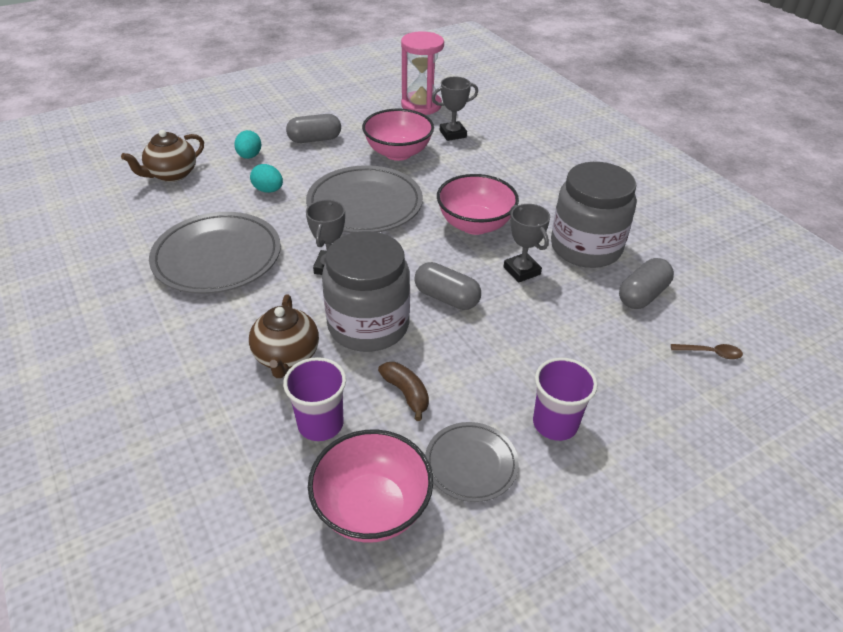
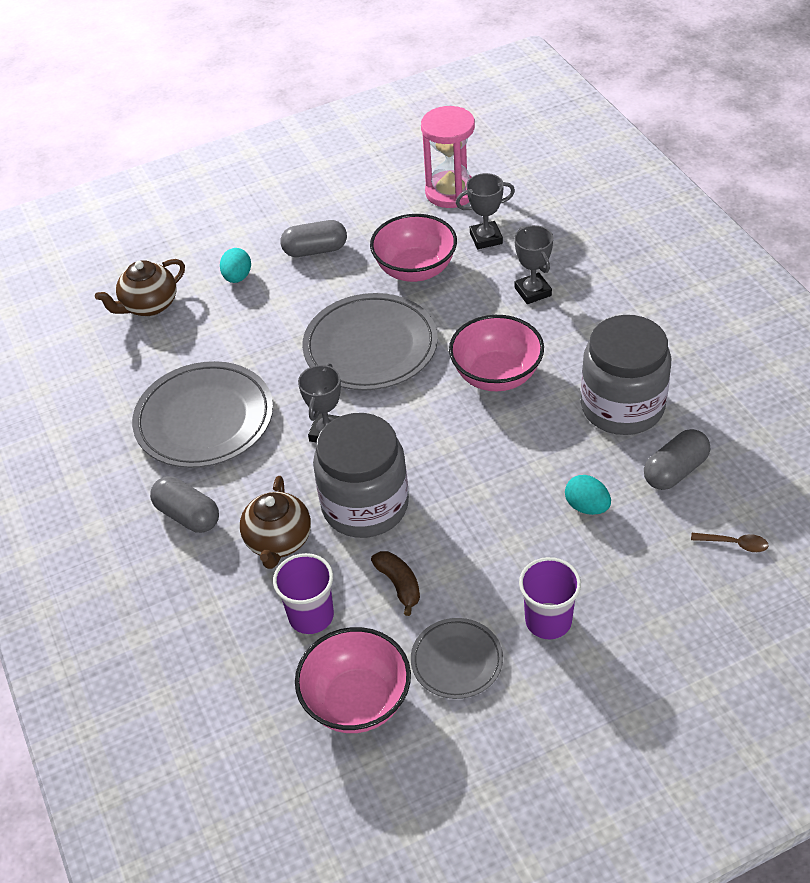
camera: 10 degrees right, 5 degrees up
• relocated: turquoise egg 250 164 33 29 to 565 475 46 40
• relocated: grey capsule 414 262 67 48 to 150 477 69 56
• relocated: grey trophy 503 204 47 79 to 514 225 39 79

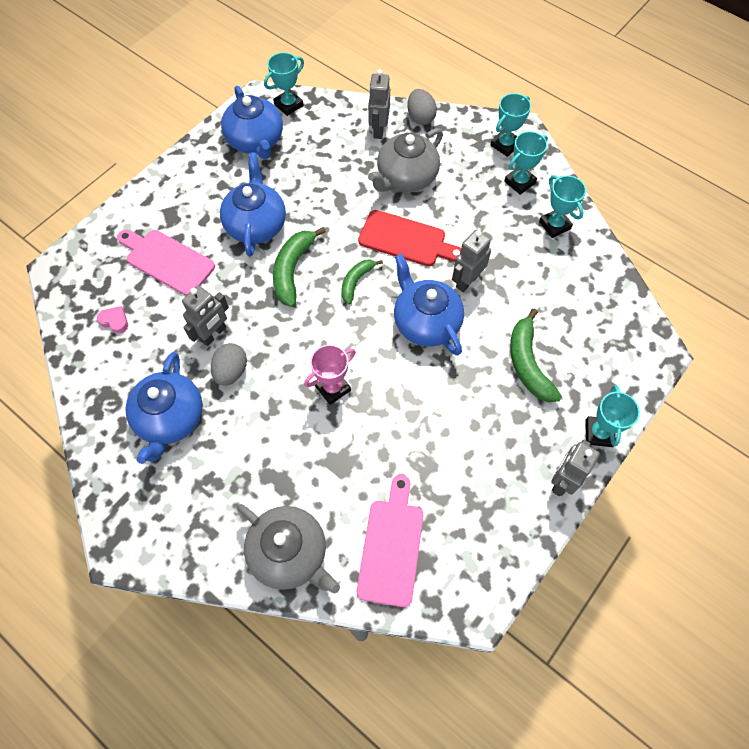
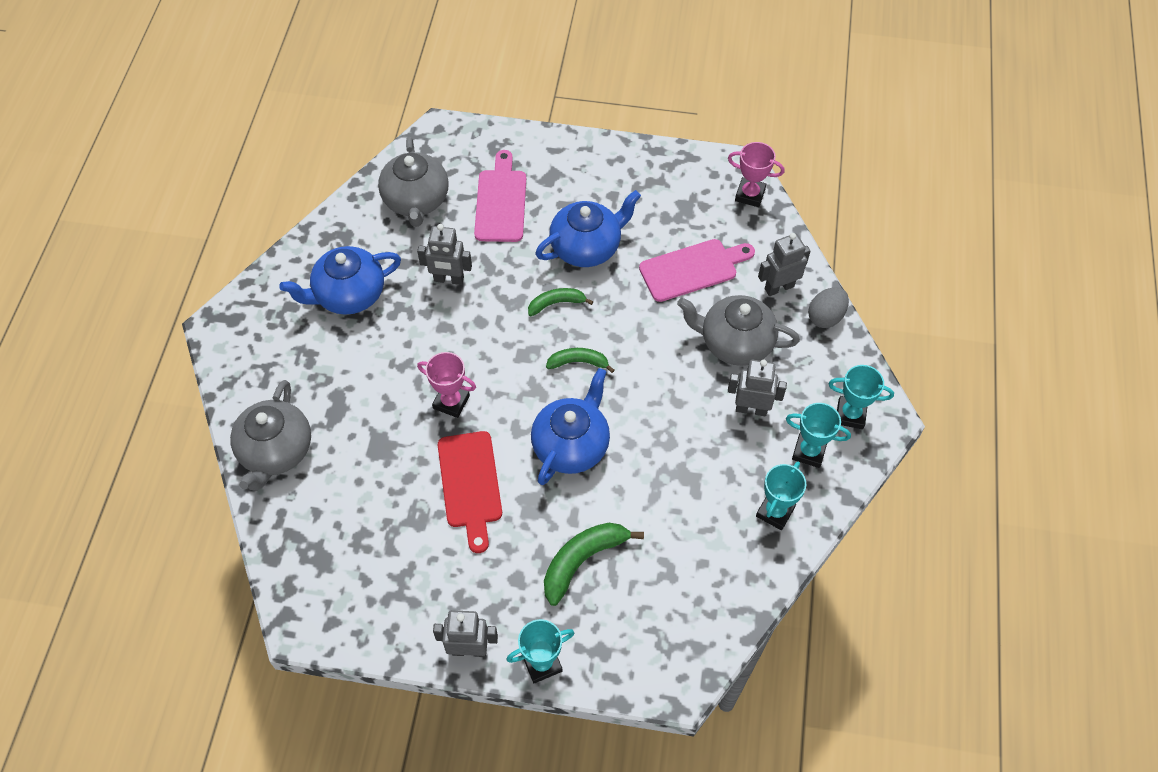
camera: 60 degrees right, 5 degrees down
• exchanged: pink heart 97 306 31 27 to grey teapot 378 137 71 90
• missing: grey egg 211 343 36 43
• missing: blue teapot 221 86 62 73
• colour: turquoise trophy 264 52 40 64 to pink trophy 728 142 57 65
• size: green banana 273 227 53 80 = 528 288 65 28 x0.62
• relocated: pink cutting board 357 475 66 132 to 639 239 116 63
• relocated: red cutting board 358 210 103 56 to 438 431 64 122
• relocated: grey robot 452 230 39 62 to 728 360 59 56

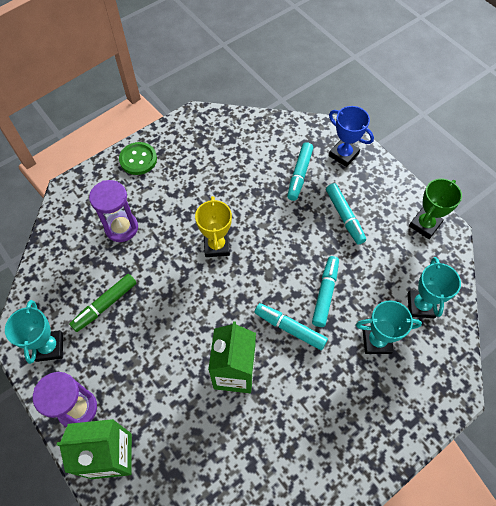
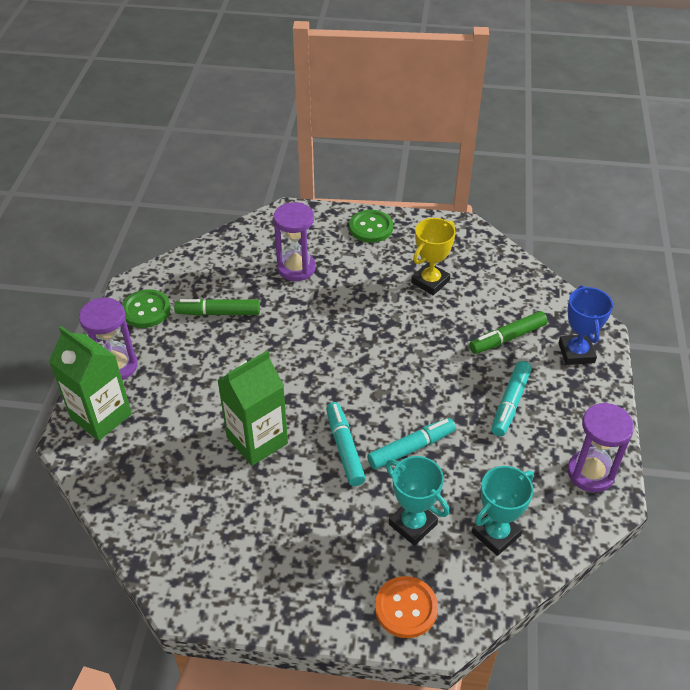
camera: 45 degrees right, 15 degrees down
• exchanged: turquoise trophy 5 300 58 64 to green button 122 289 49 39
• relocated: yellow trophy 195 196 37 61 to 411 218 45 77
• colour: turquoise marker 287 142 26 59 to green marker 469 311 79 43
• exchanged: green trophy 409 178 53 61 to purple hourglass 567 402 67 90
• appeared: orange button 375 576 63 62

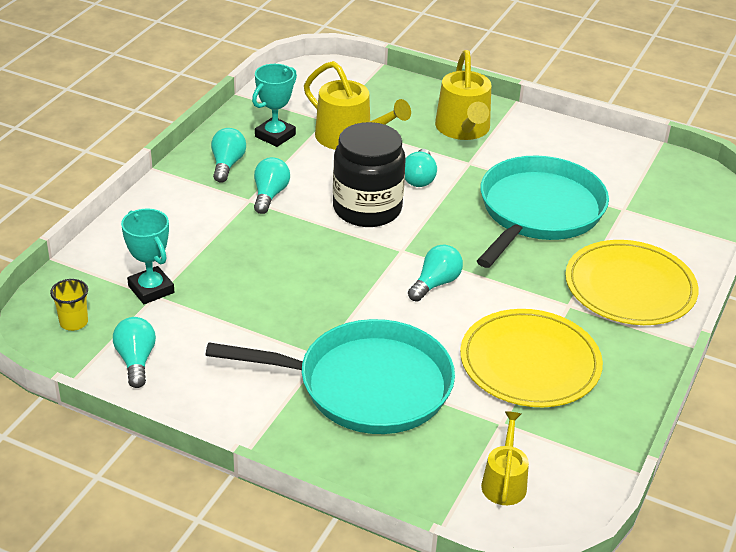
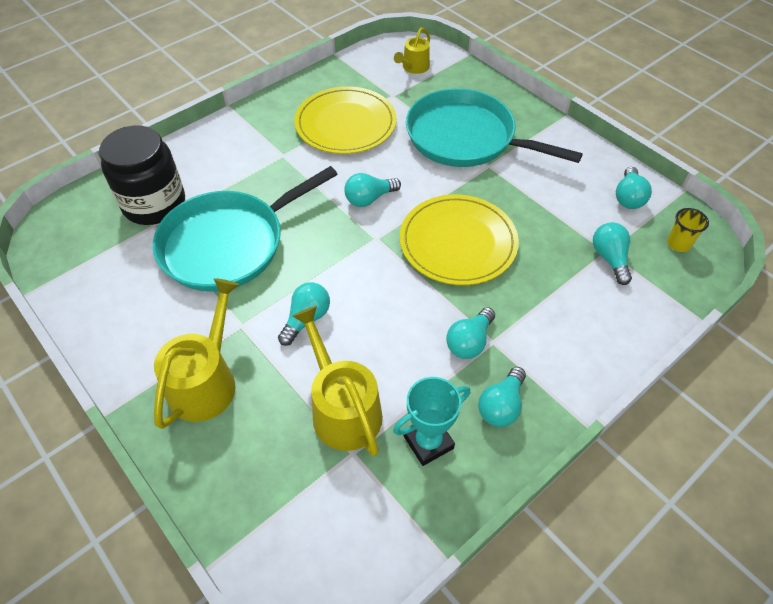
camera: 155 degrees left, 15 degrees up
• exchanged: turquoise trophy 121 209 53 95 to turquoise light bulb 593 222 39 63
• relocated: black jar 333 122 73 105 to 99 126 86 99
• relocated: yellow plate 565 240 134 85 to 400 195 119 90

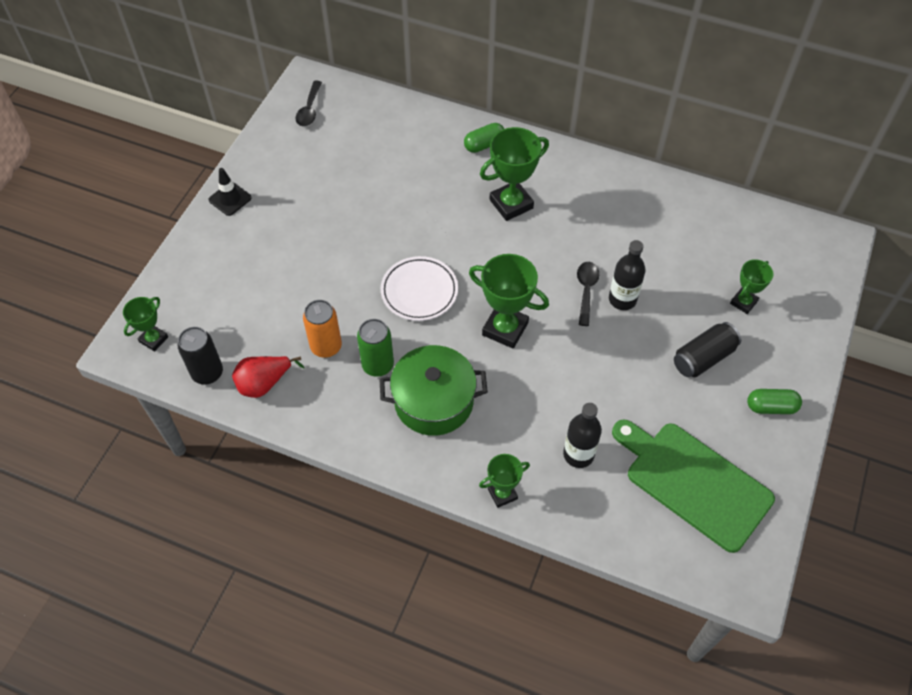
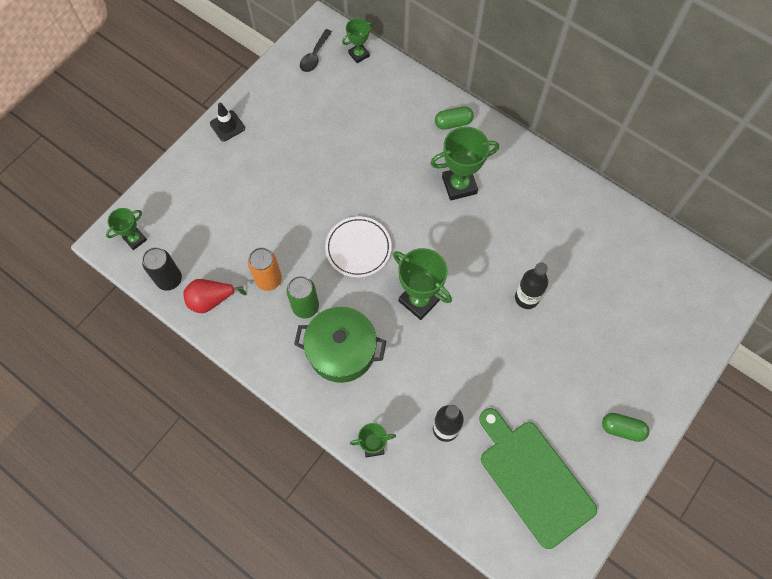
camera: 15 degrees right, 10 degrees up
• missing: black spoon 577 262 22 64
• missing: black can 674 322 67 55
• relocated: green trophy 730 259 43 55 to 342 18 32 45

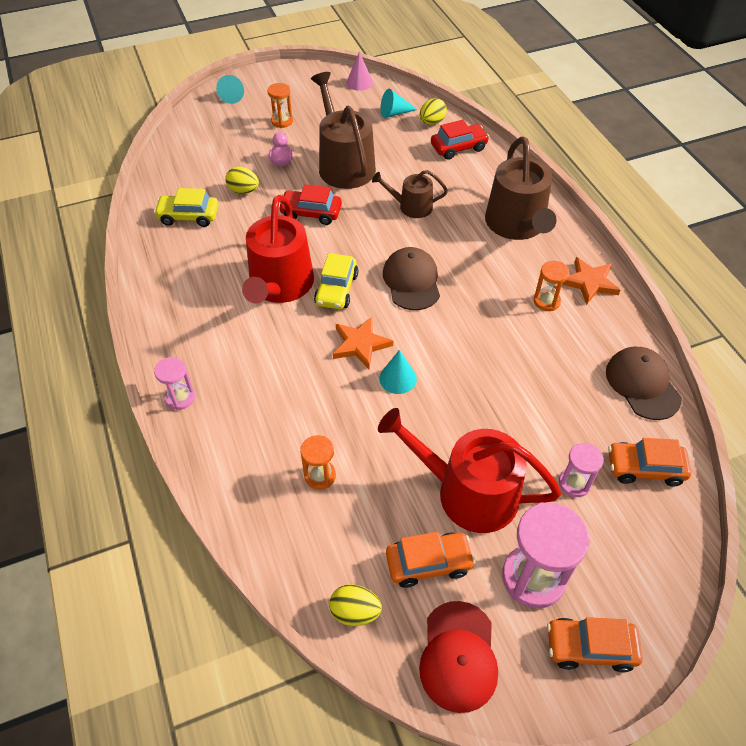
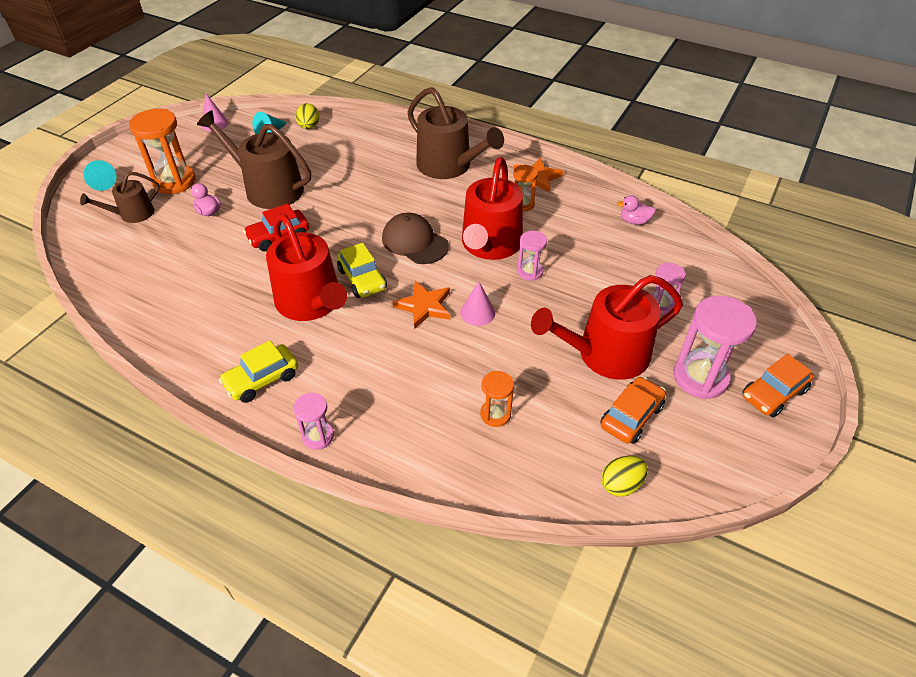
camera: 40 degrees left, 5 degrees down
• relocated: yellow car 154 188 65 39 to 219 340 79 63
• missing: yellow egg 225 166 34 28
• size: orange hourglass 267 83 26 45 = 129 109 67 85 x1.83
• relocated: brown watering can 372 170 76 48 to 80 172 80 51
• colour: turquoise cone 379 350 38 44 to pink cone 460 281 35 45
• missing: red cap 419 601 79 112
• missing: red car 431 120 58 40
• exchanged: brown cap 606 347 76 73 to pink duck 617 195 39 30
• missing: orange car 608 438 84 48
• appeared: red watering can 462 157 61 103
• appeared: pink hourglass 517 231 30 50

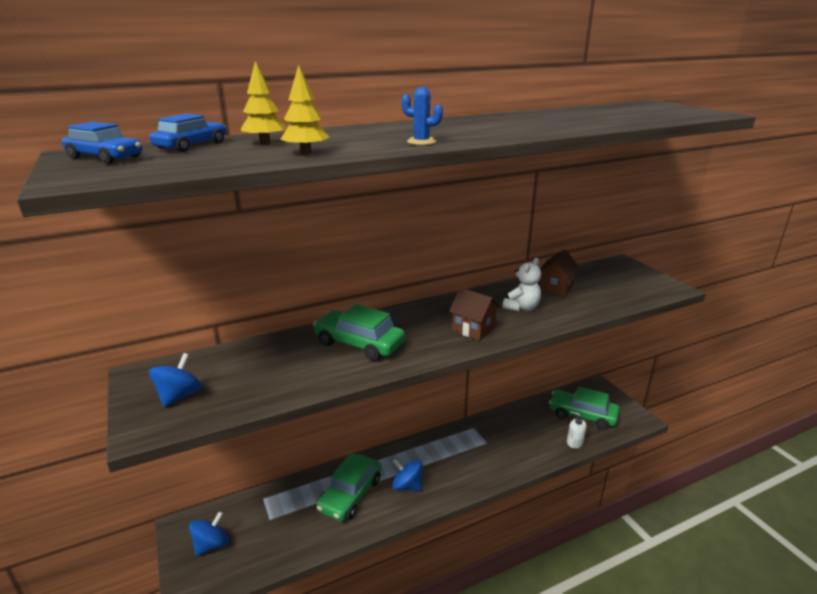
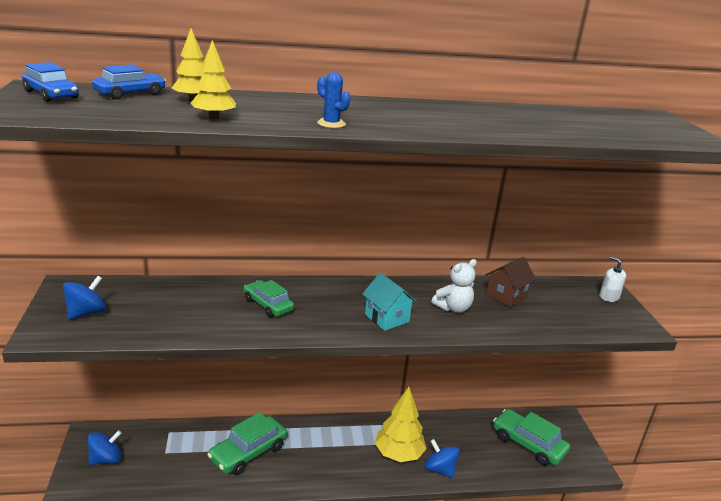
camera: 15 degrees right, 0 degrees up
• size: green car 313 304 92 57 = 244 280 50 38 x0.65
• relocated: blue spinning top 392 459 30 32 to 425 439 35 39
• colour: brown house 449 288 51 53 to turquoise house 362 273 55 58
• relocated: white soap dispenser 567 411 20 38 to 599 256 27 46
• appeared: yellow tree 375 387 52 75

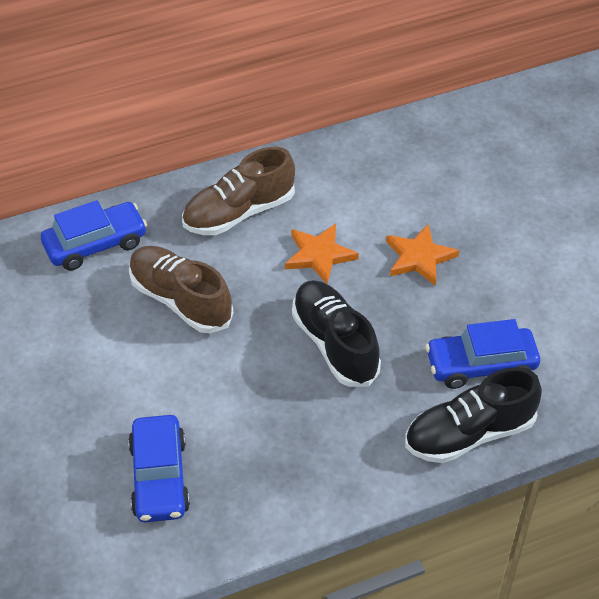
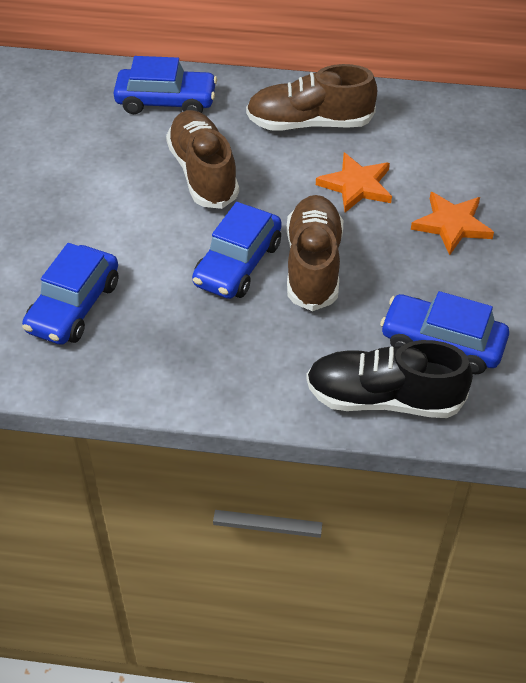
camera: 30 degrees right, 0 degrees up
• colour: black shoe 292 280 89 107 to brown shoe 286 195 57 116
• appeared: blue car 192 202 90 97

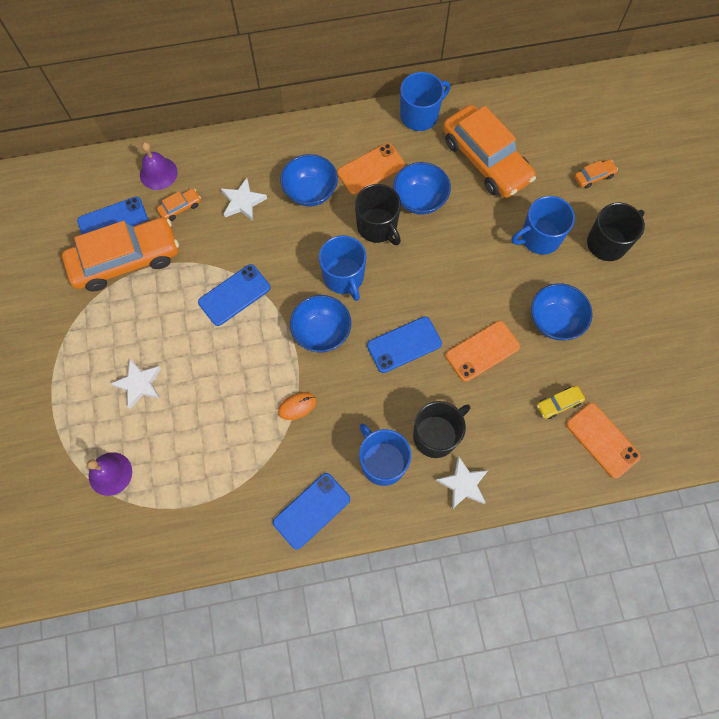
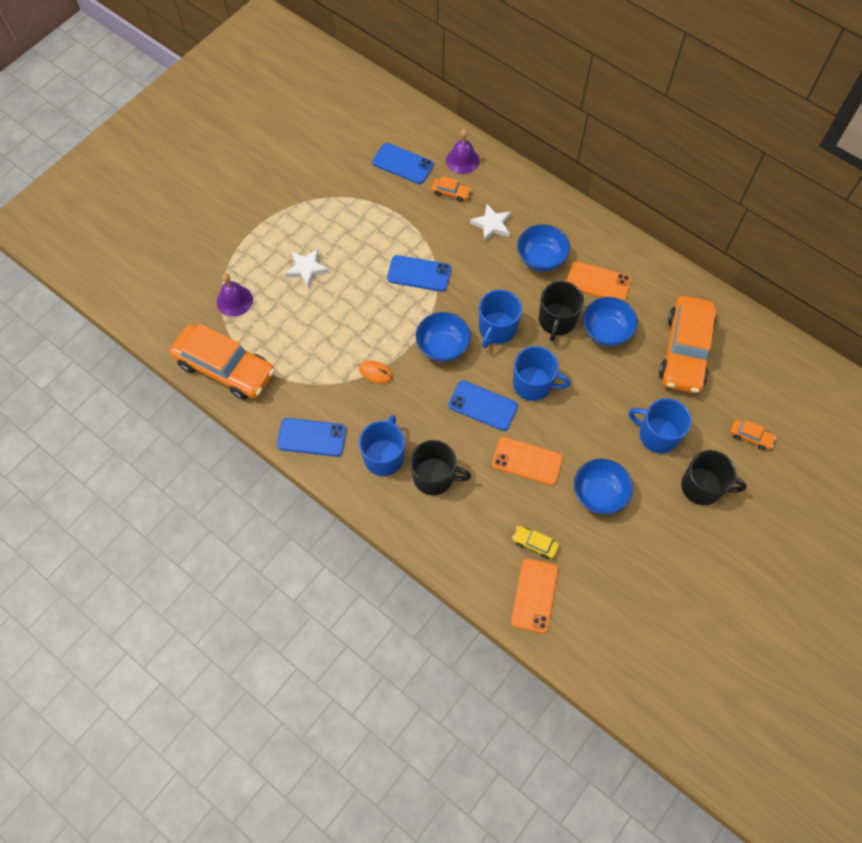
camera: 50 degrees right, 5 degrees down
• relocated: orange car 62 217 117 74 to 170 324 105 76
• relocated: blue mug 400 72 50 59 to 513 346 57 55
• missing: white star 436 456 52 53

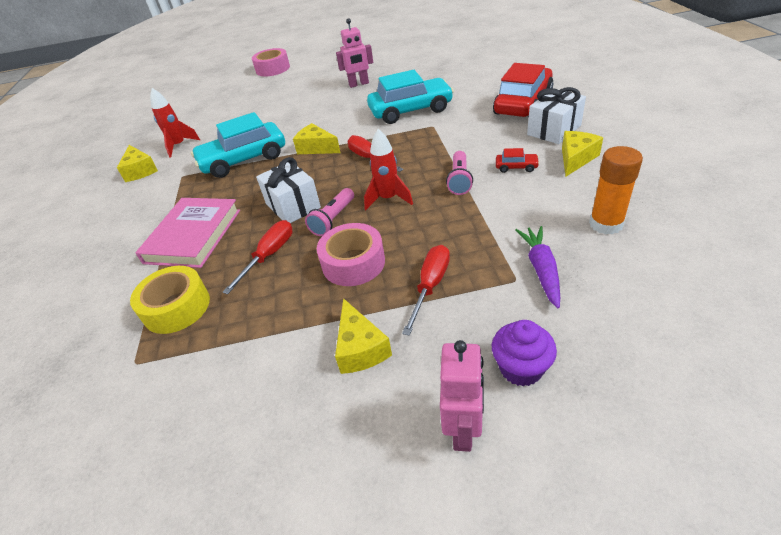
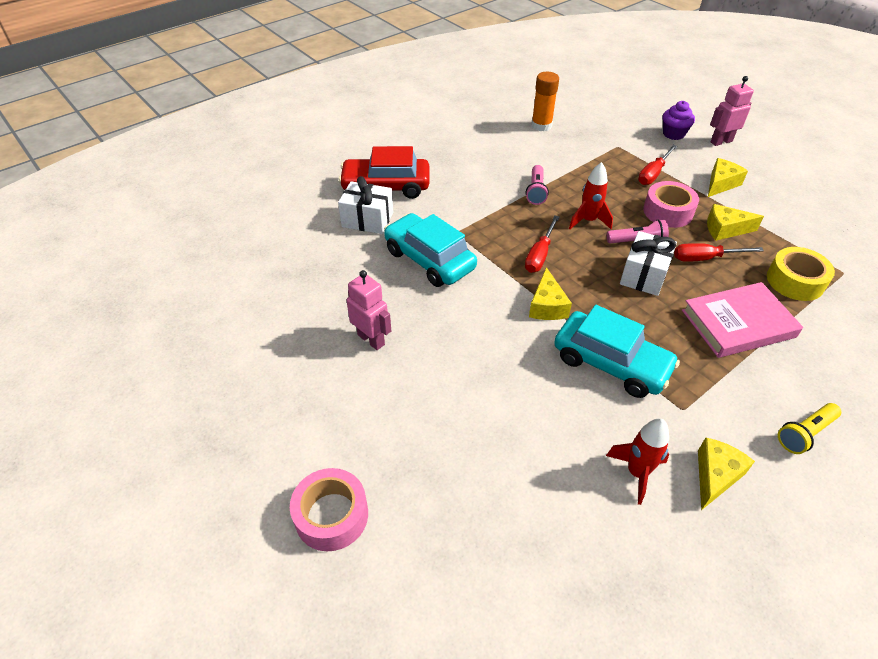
camera: 125 degrees left, 5 degrees up
• spun: red screwdriver 402 245 48 91 = 638 145 39 40 45 degrees counterclockwise
• spun: pink flashlight 446 151 27 44 = 526 165 23 40 120 degrees clockwise
• missing: red car 496 148 44 25
• missing: purple carrot 516 226 44 82
• relocated: white gift 527 87 59 57 to 338 176 55 58
• relocated: yellow cheese 562 131 41 45 to 707 204 57 37
• appeared: yellow flashlight 778 403 63 51

